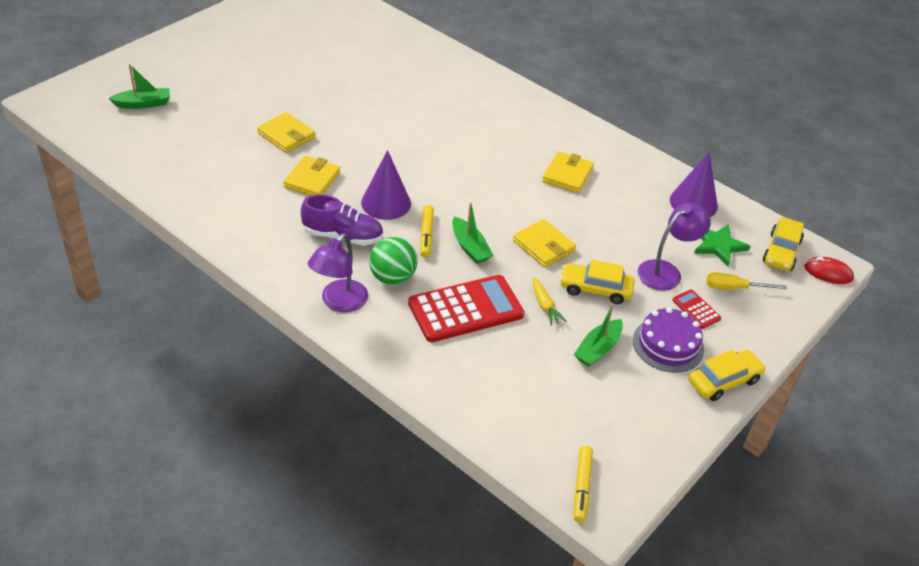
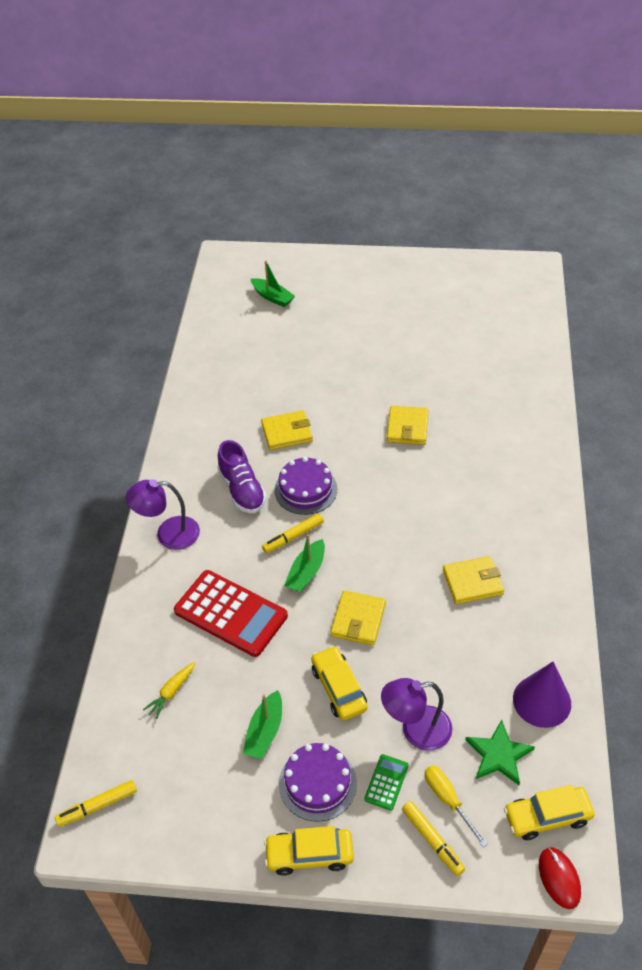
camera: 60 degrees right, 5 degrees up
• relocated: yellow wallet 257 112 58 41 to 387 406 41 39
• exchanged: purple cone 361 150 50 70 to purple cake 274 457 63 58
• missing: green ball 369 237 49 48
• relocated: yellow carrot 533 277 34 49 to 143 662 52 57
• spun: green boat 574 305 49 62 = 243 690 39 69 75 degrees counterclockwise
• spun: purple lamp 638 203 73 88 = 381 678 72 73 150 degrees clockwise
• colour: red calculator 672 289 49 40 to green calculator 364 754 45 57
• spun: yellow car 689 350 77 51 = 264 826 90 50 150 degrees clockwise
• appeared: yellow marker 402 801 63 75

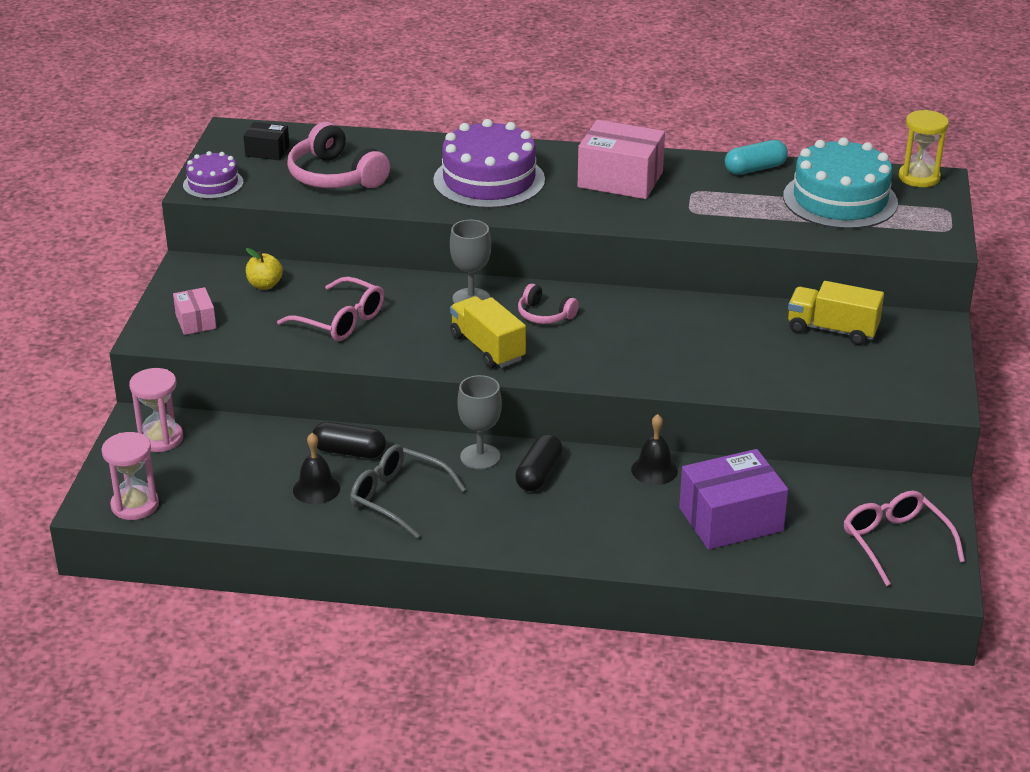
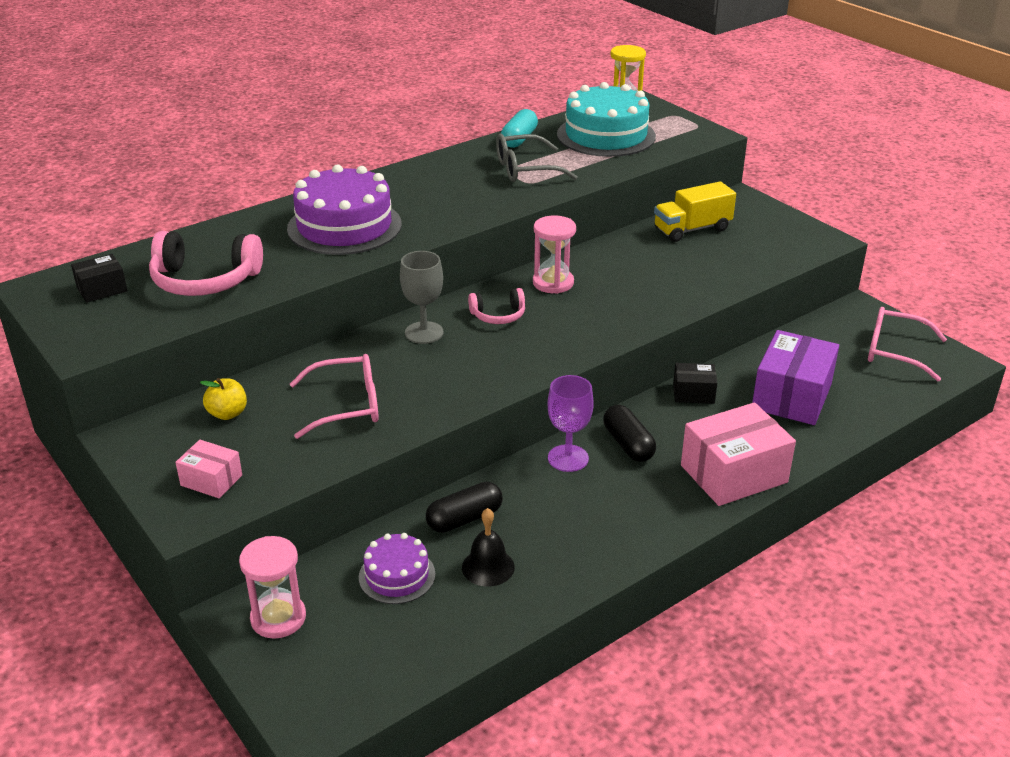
camera: 45 degrees left, 0 degrees up
• relocated: pink hourglass 101 432 58 88 to 533 216 43 78
• relocated: purple cake 183 151 60 48 to 359 533 76 71
• relocated: grey glasses 350 445 116 94 to 496 134 81 48
• missing: yellow truck 450 296 76 72
• colour: grey goblet 457 375 45 95 to purple goblet 548 375 46 97
• relocated: pink box 578 120 87 79 to 681 402 115 104
• exchanged: black bell 631 414 47 71 to black box 673 363 44 41

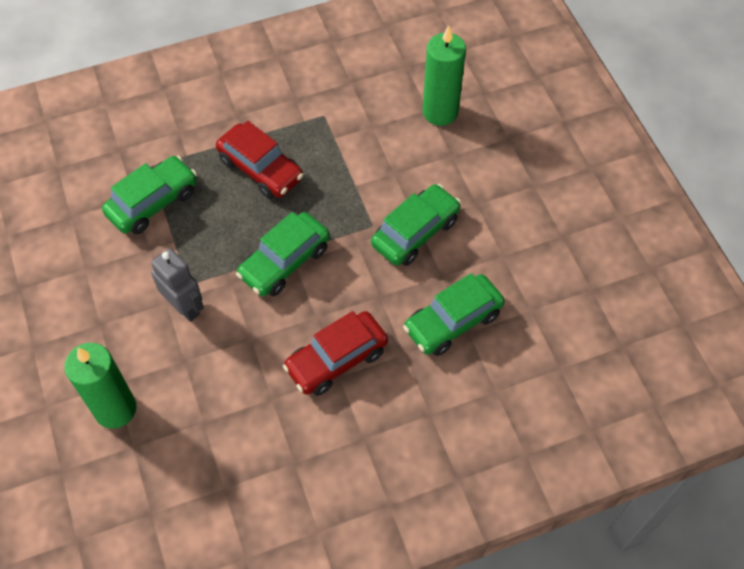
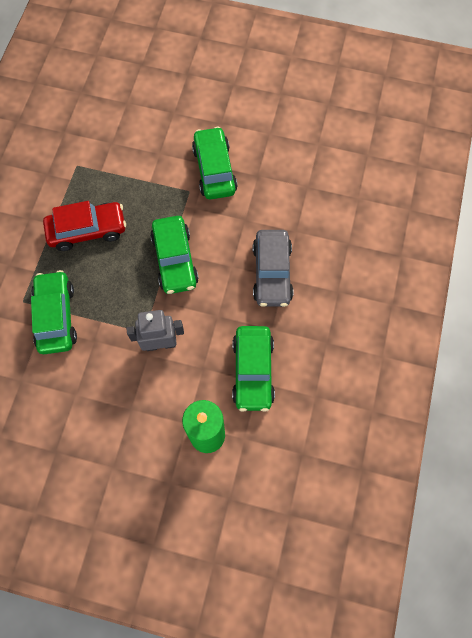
camera: 55 degrees left, 10 degrees up
• colour: red car 283 311 105 85 to grey car 253 230 40 77
• relocated: green car 403 273 102 83 to 232 326 43 86
• missing: green candle 423 25 43 101

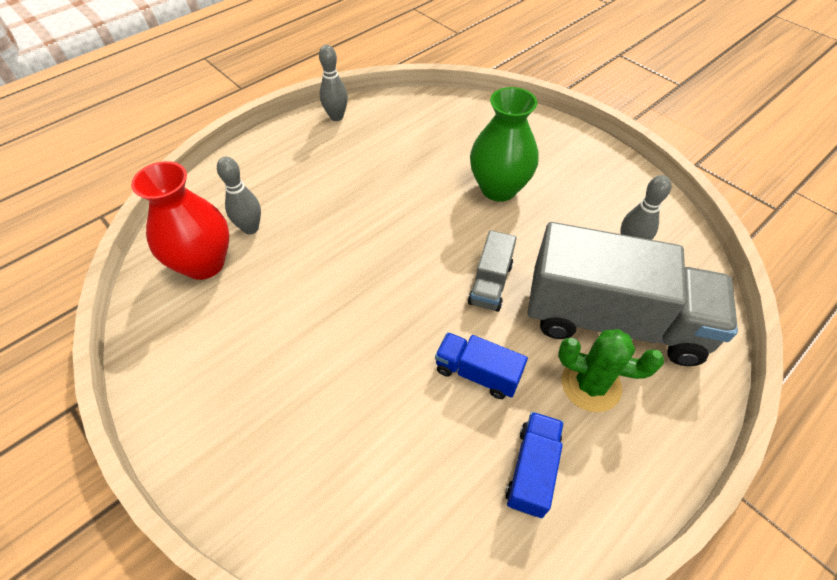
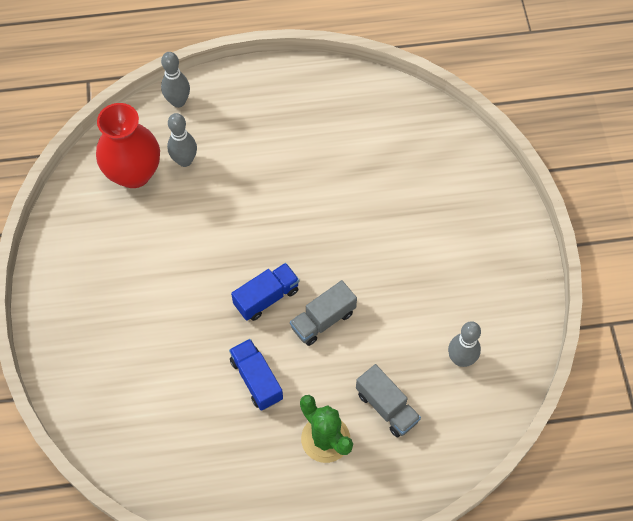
camera: 35 degrees right, 10 degrees up
• relocated: grey bowling pin 319 45 29 76 to 161 52 29 56
• missing: green vase 470 87 68 115
• relocated: blue truck 505 412 59 106 to 231 263 68 58
• size: grey truck 527 222 211 144 = 356 364 65 74 x0.44

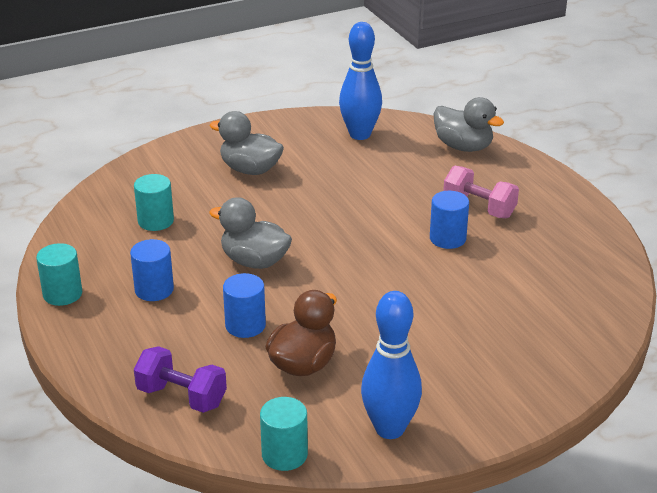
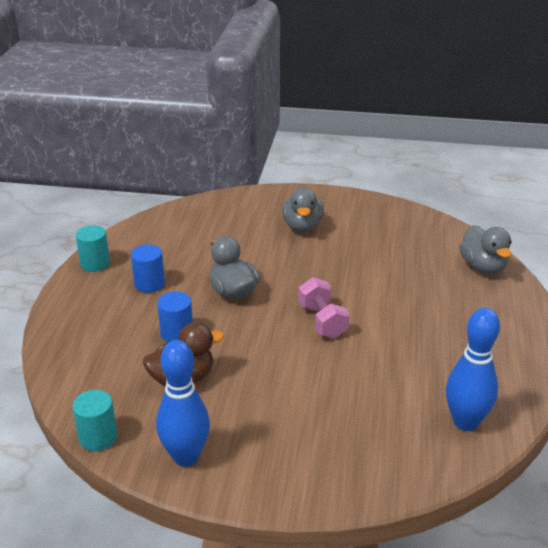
camera: 35 degrees right, 0 degrees up
• missing: turquoise cylinder 134 174 40 57
• missing: purple dumbbell 134 346 93 67
• spun: grey duck 210 111 74 64 = 282 187 42 45 150 degrees counterclockwise
• relocated: blue bowling pin 339 22 43 118 to 446 308 54 123
• missing: blue cylinder 430 191 39 58
• relocated: pink dumbbell 443 166 76 52 to 298 277 51 62

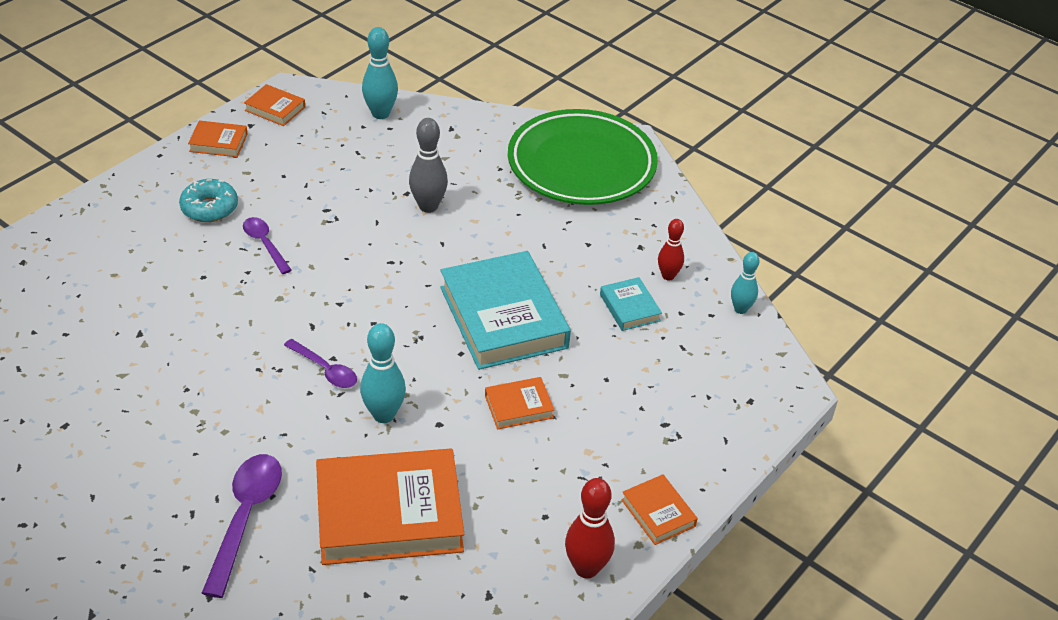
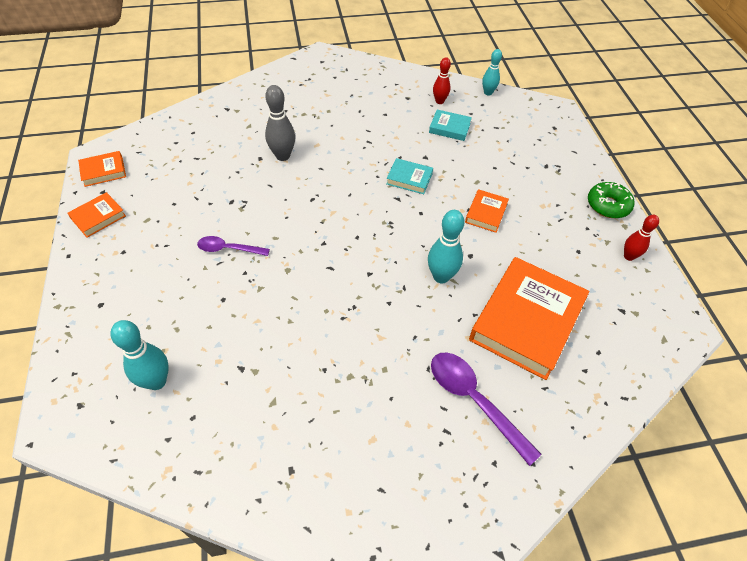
camera: 50 degrees left, 10 degrees up
• missing: turquoise donut 179 179 59 43
• missing: purple spoon 284 339 73 49
• relocated: turquoise bowling pin 362 27 36 92 to 110 320 59 70
• size: turquoise book 440 251 131 119 = 386 158 47 36 x0.46
• missing: green plate 508 109 150 96
• size: red bowling pin 565 478 50 101 = 624 215 35 46 x0.66
• exchanged: orange book 621 474 77 71 to green donut 588 182 46 36

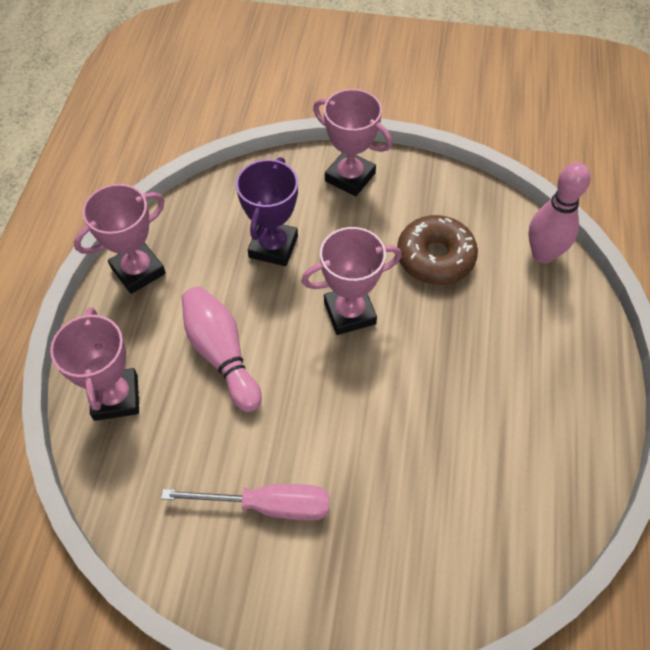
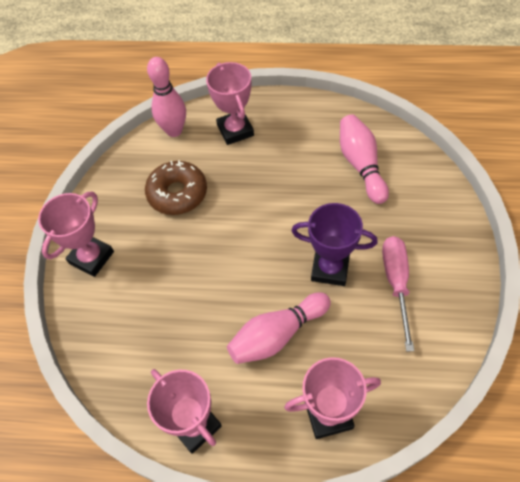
camera: 90 degrees left, 0 degrees up
• relocated: purple trophy 236 157 62 109 to 291 203 87 83
• relocated: pink trophy 301 227 101 108 to 206 62 48 83
• appeared: pink bowling pin 340 115 49 89

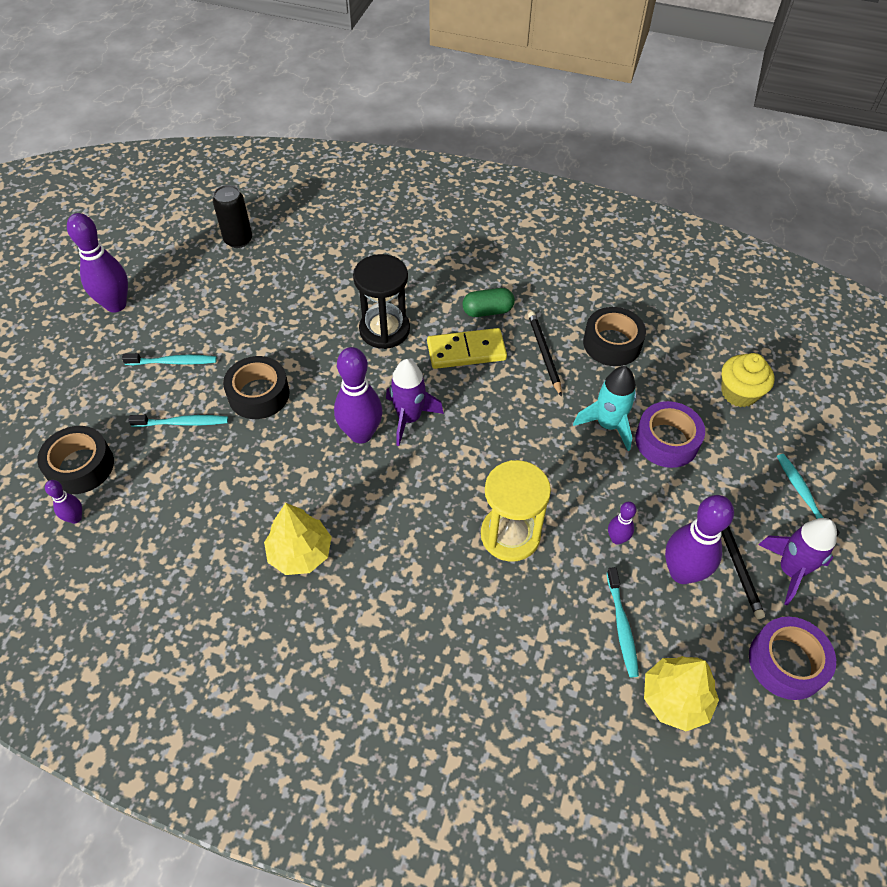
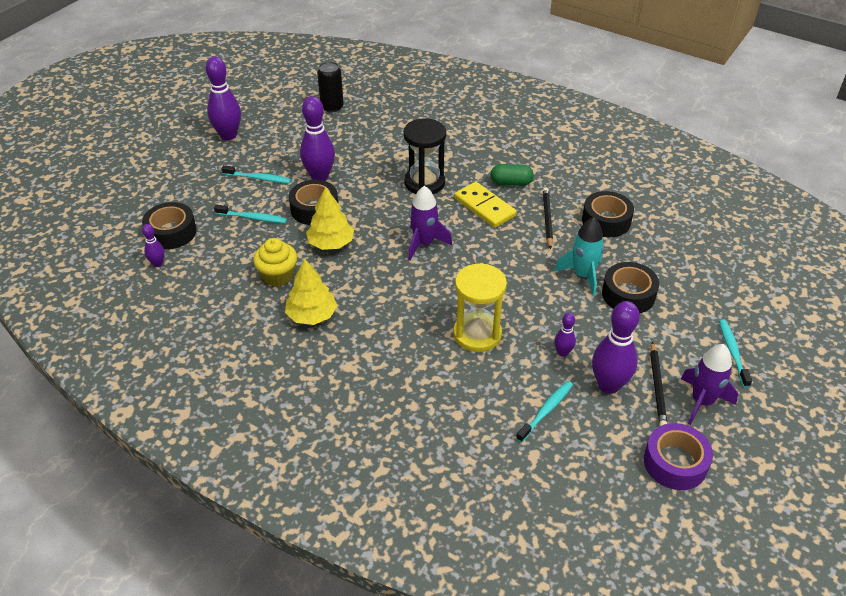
camera: 15 degrees right, 10 degrees down
• relocated: purple bowling pin 334 347 48 97 to 300 96 35 85
• spun: yellow domino 427 328 80 41 = 454 182 63 46 45 degrees clockwise
• spun: turquoise toothbrush 607 567 32 110 = 516 381 57 62 150 degrees counterclockwise
• colour: purple tape 635 401 70 67 to black tape 602 262 57 52
• relocated: yellow tree 644 656 75 75 to 306 187 48 63
• relocated: yellow cupcake 722 353 52 54 to 253 238 44 48

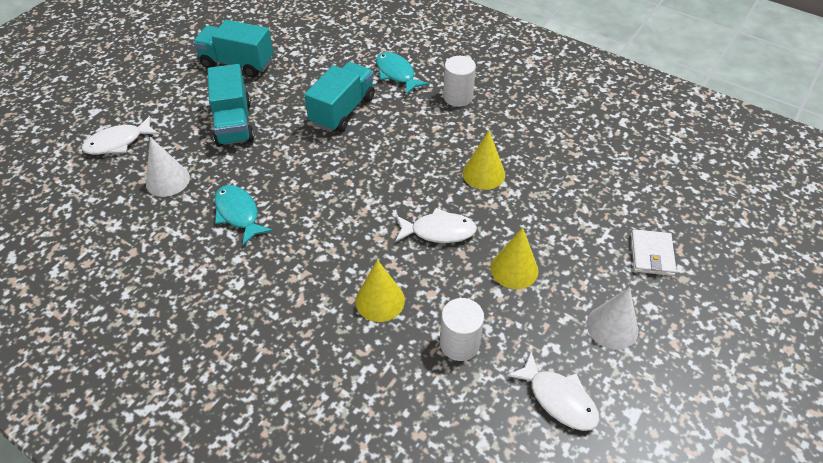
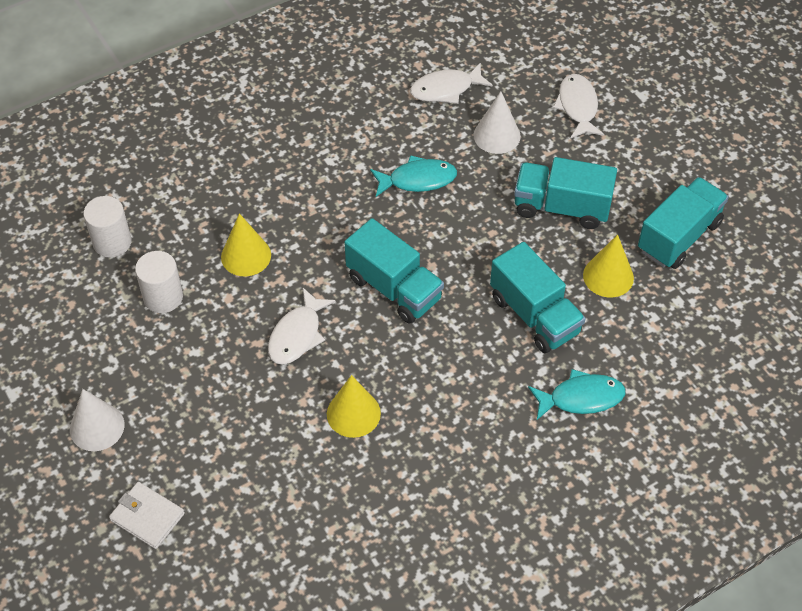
camera: 115 degrees right, 5 degrees up
• relocated: white cylinder 443 56 33 51 to 83 196 49 62
• relocated: yellow cone 490 228 48 61 to 583 234 51 63
• relocated: white fish 506 352 94 79 to 410 62 83 42
• appeared: turquoise truck 344 218 100 106

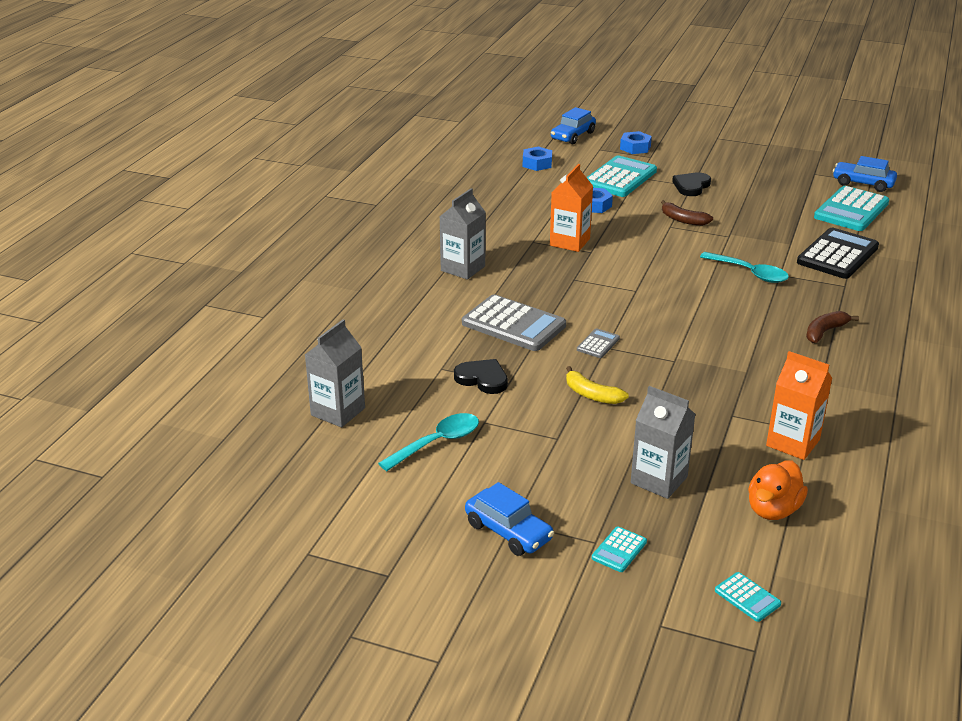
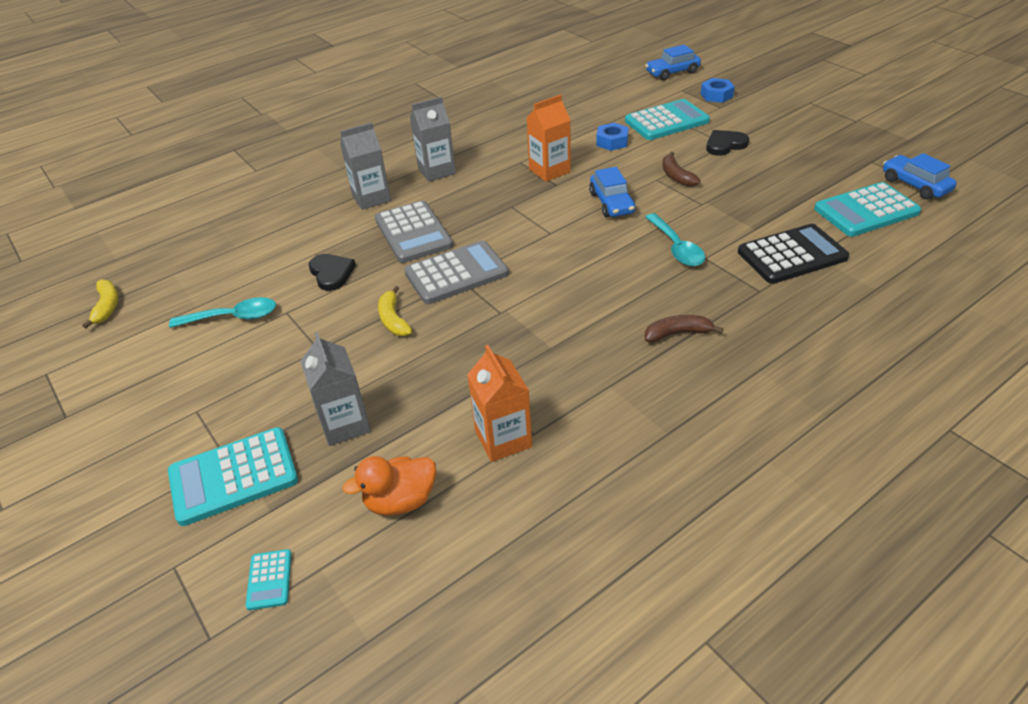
camera: 35 degrees right, 10 degrees up
• relocated: grey carton 305 319 60 108 to 340 122 51 88
• relocated: blue car 465 482 89 74 to 589 167 47 51
• missing: blue nut 523 147 29 24
• size: grey calculator 577 328 43 30 = 404 240 105 64 x2.16
• size: turquoise calculator 592 527 55 45 = 168 427 130 99 x2.16
• appeared: yellow banana 82 279 36 49

